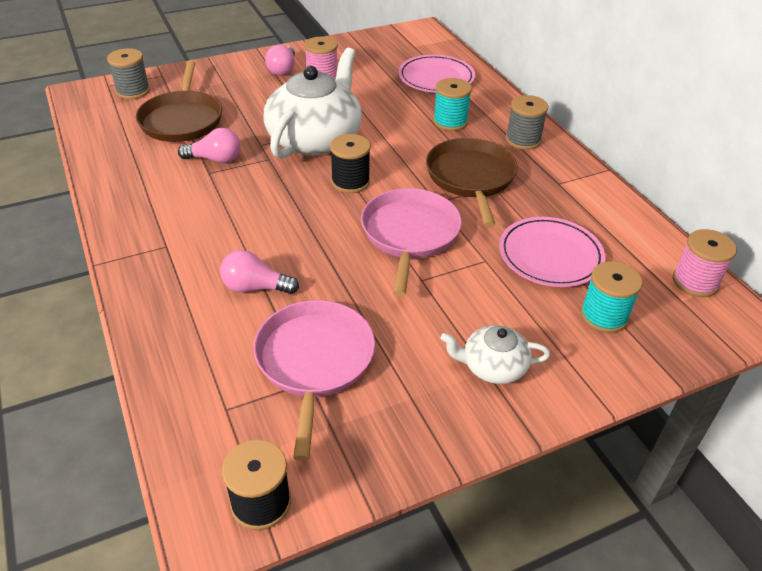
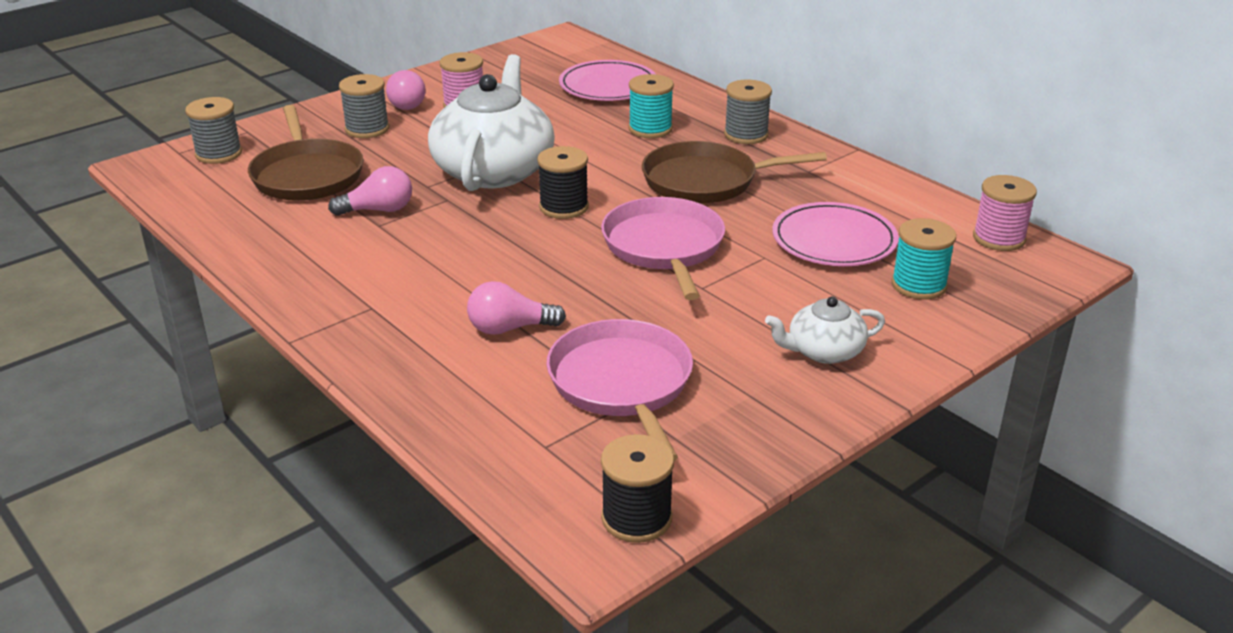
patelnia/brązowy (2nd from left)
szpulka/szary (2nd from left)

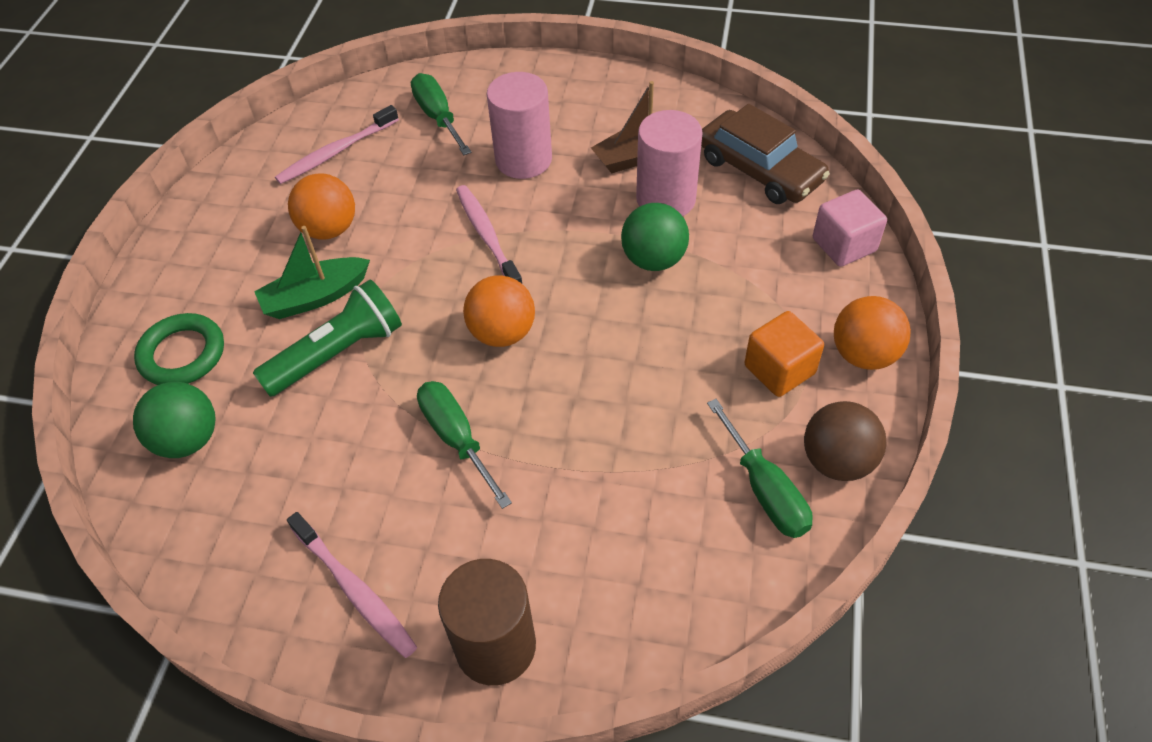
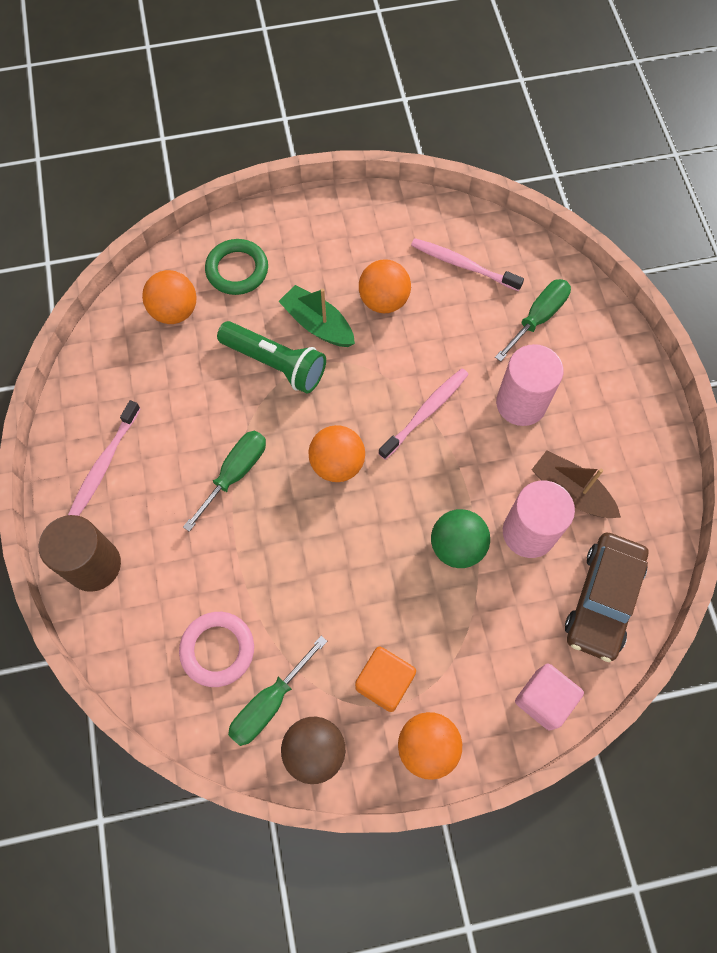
piłka/pomarańczowy (1st from left)
pierścień/różowy

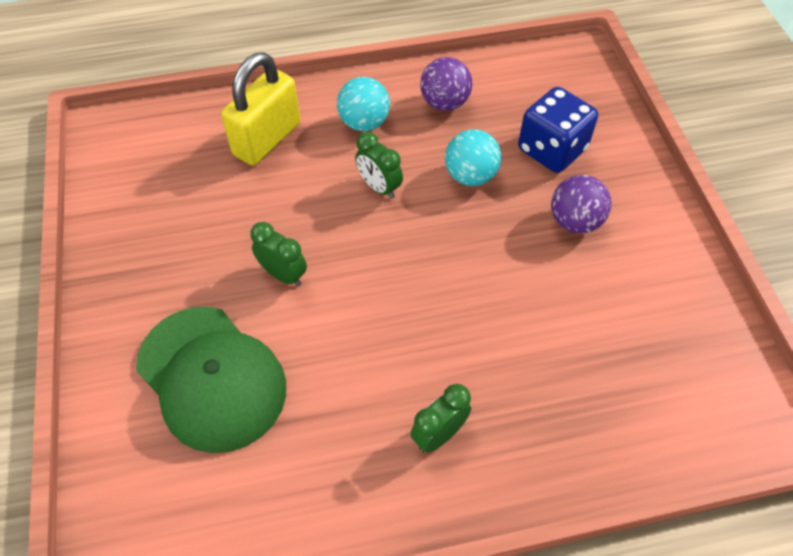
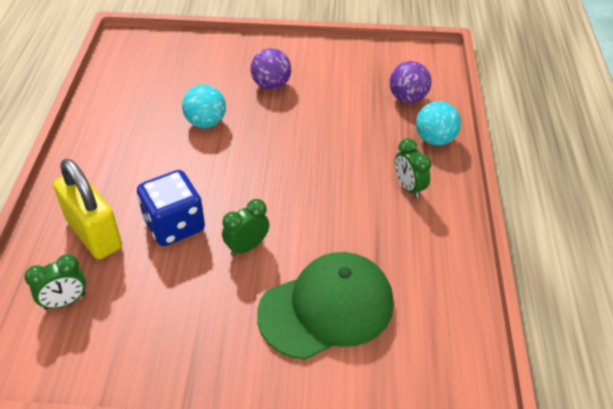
piłka/turkusowy (2nd from left)
budzik/zielony (1st from left)
piłka/fioletowy (2nd from left)
kostka do gry/niebieski

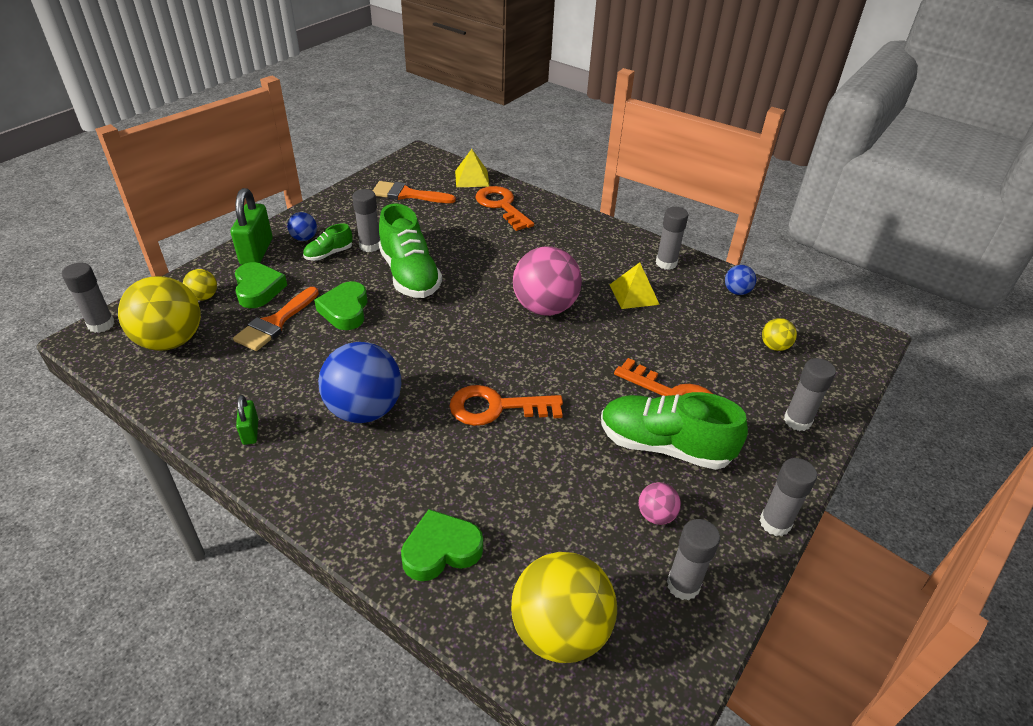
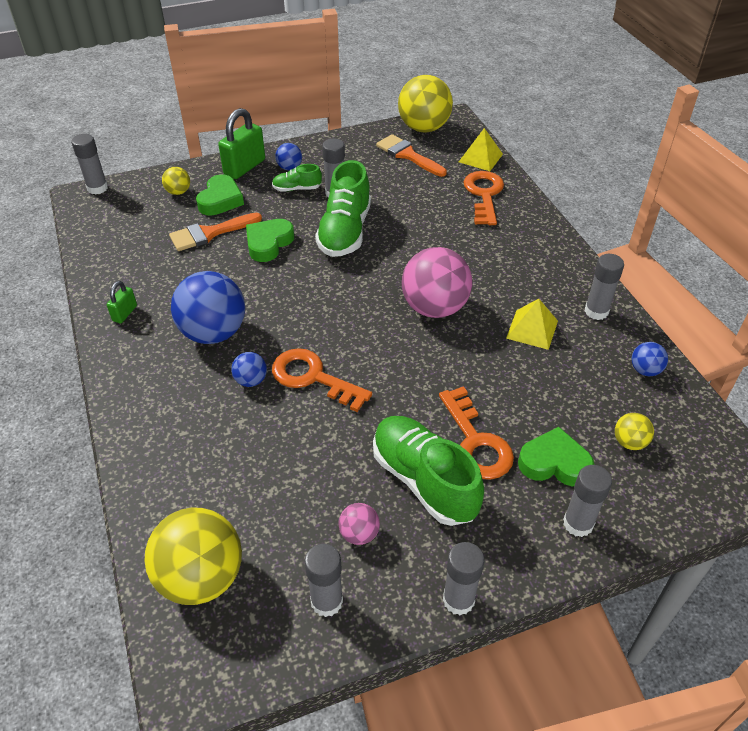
piłka/żółty (3rd from left)
serce/zielony (3rd from left)
piłka/niebieski (2nd from left)

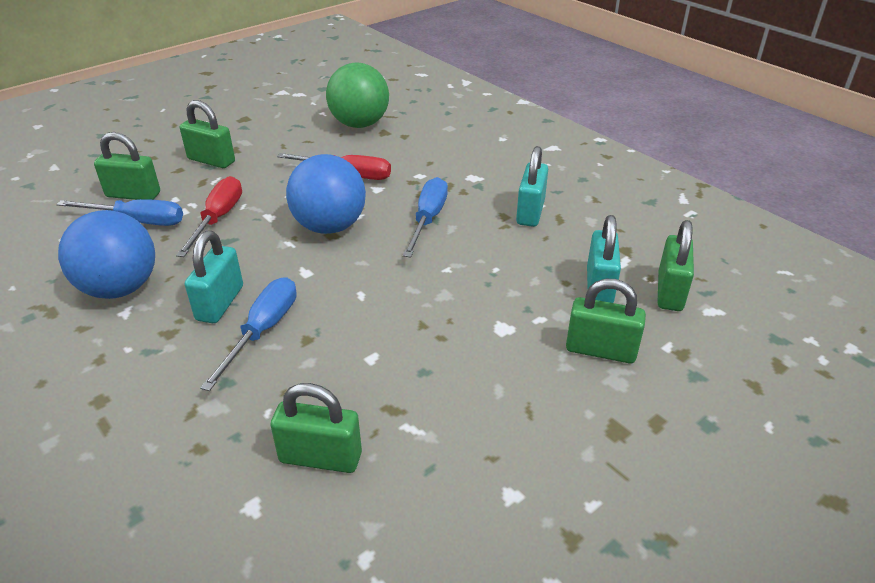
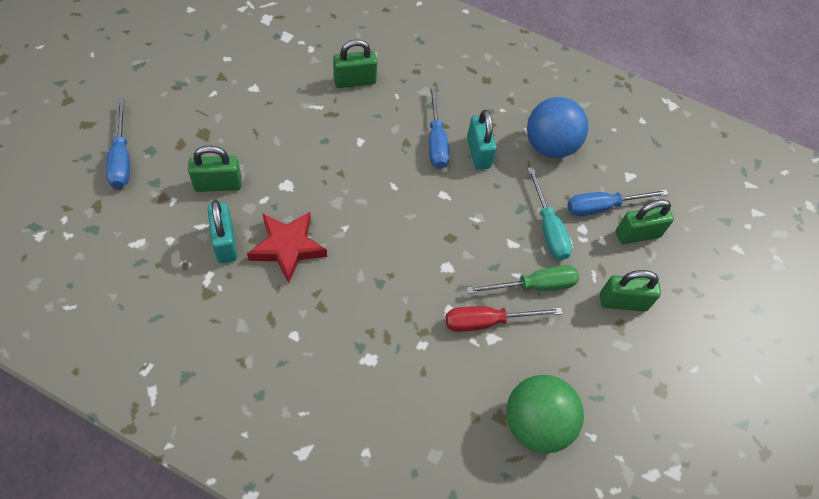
śrubokręt/turkusowy
piłka/niebieski (2nd from left in the first image)
śrubokręt/niebieski (1st from left)
kłódka/turkusowy (2nd from left in the first image)
kłódka/zielony (5th from left in the first image)
gwiazda/czerwony
śrubokręt/zielony

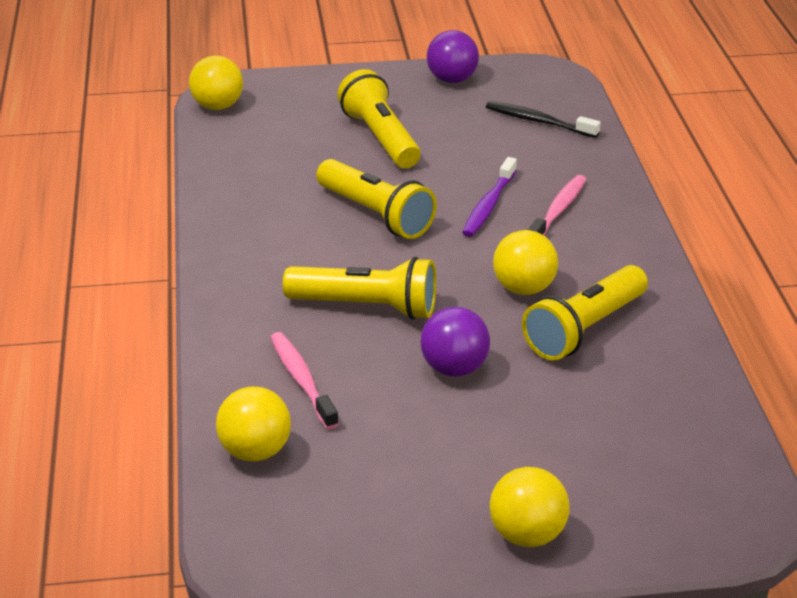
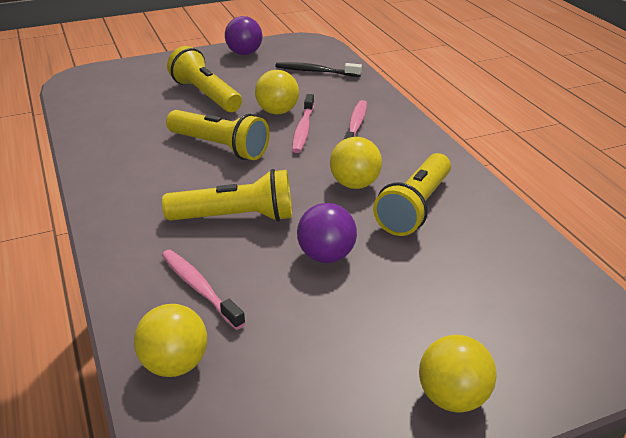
piłka/żółty (2nd from left)
szczoteczka do zębów/różowy (2nd from left)

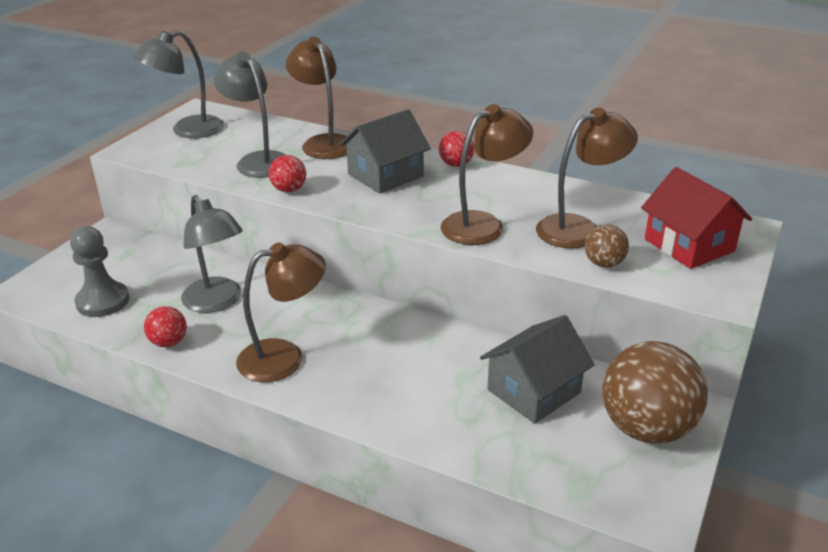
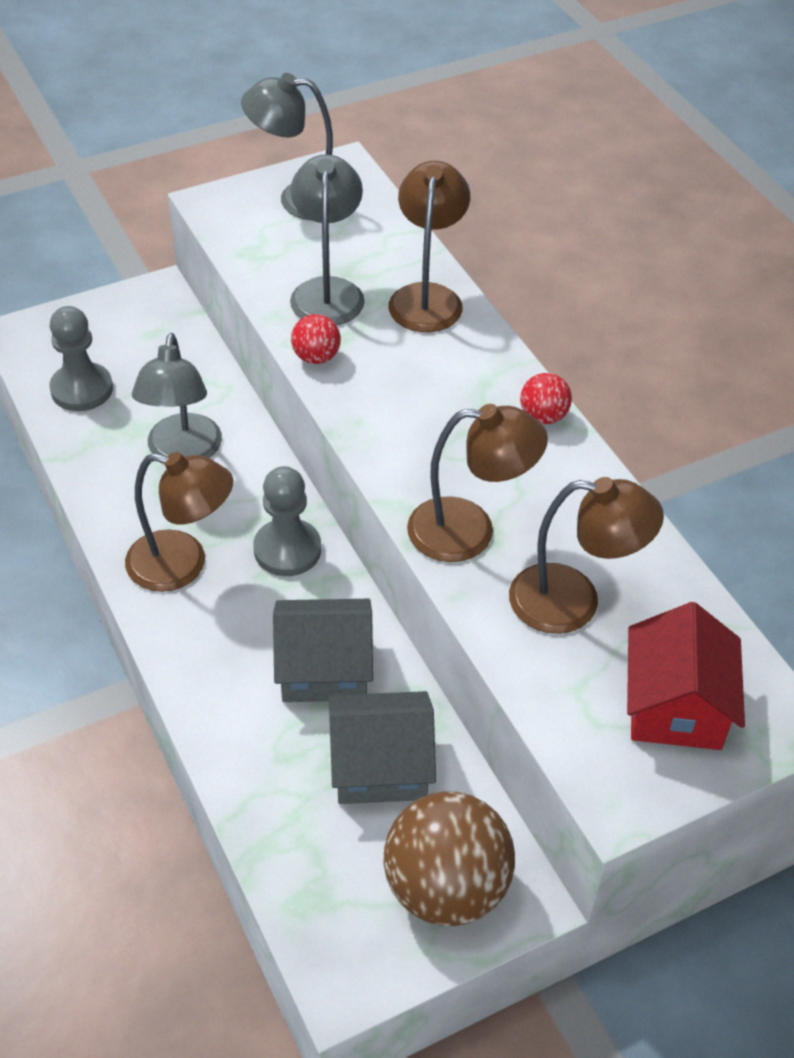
piłka/czerwony (1st from left in the first image)
domek/szary (1st from left)
piłka/brązowy (1st from left in the first image)
pionek/szary (2nd from left)

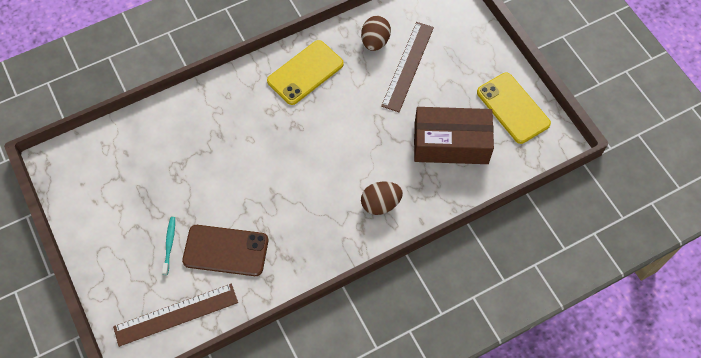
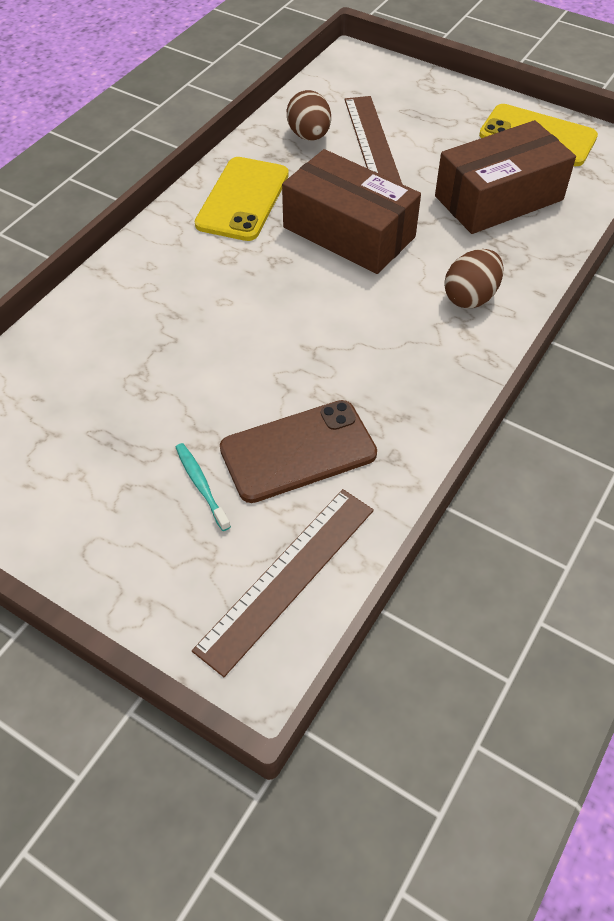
pudełko/brązowy (1st from left)

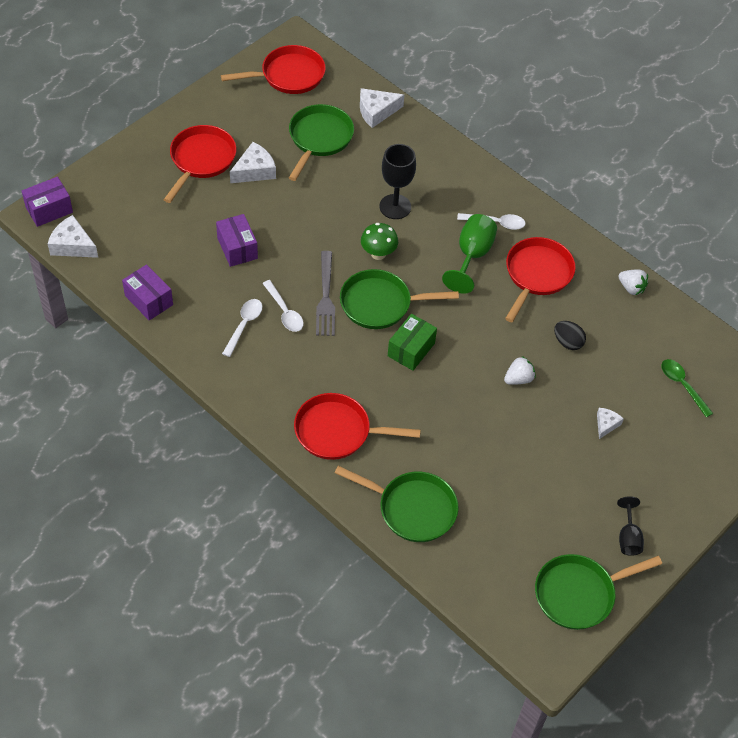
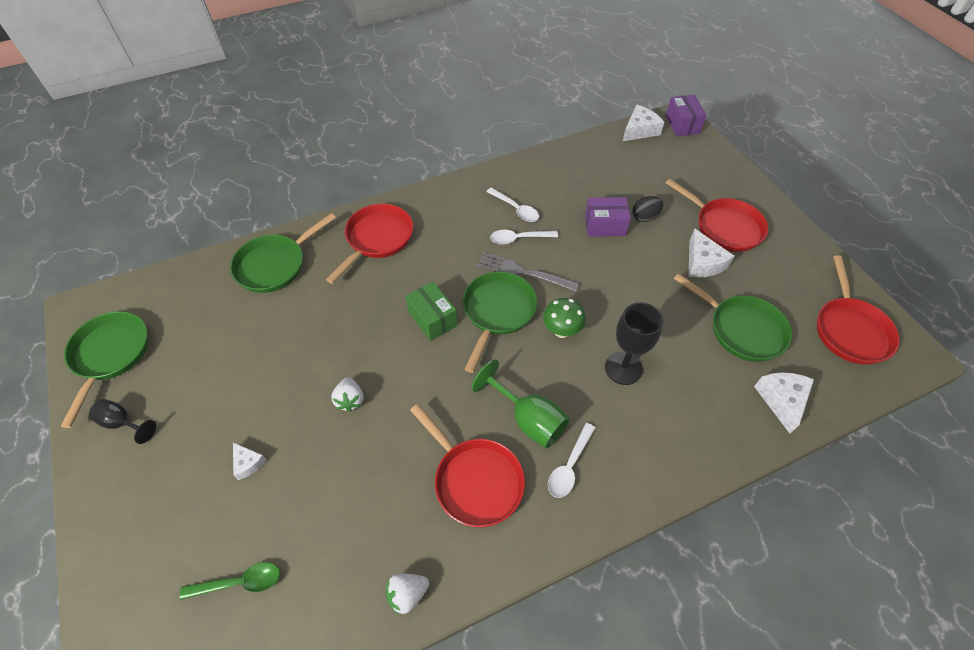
pudełko/fioletowy (2nd from left in the first image)
jajko/czarny

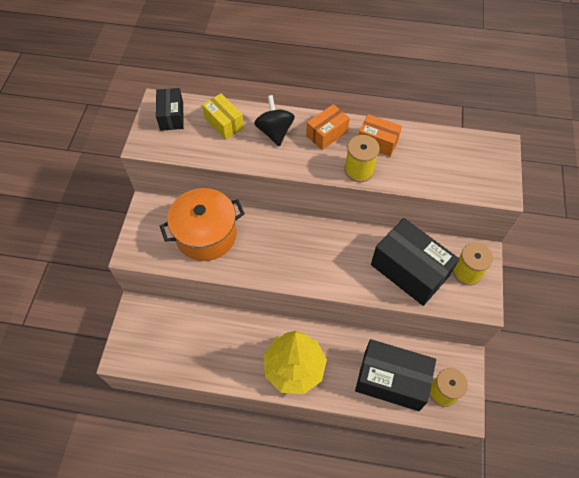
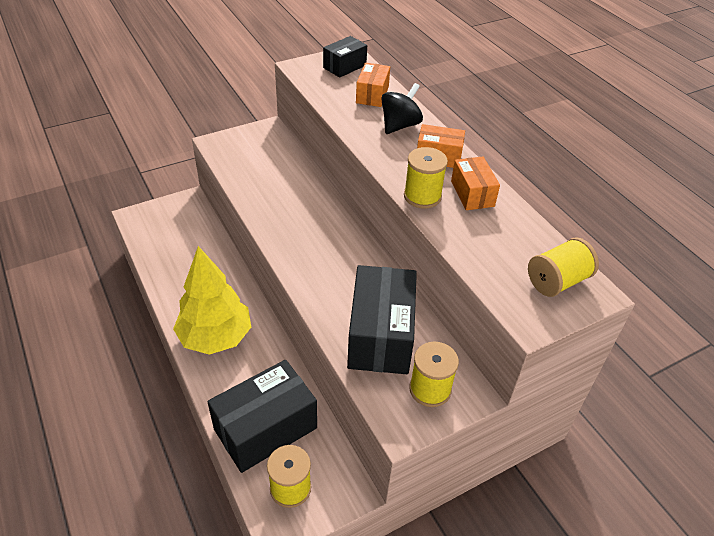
garnek/pomarańczowy
pudełko/pomarańczowy (1st from left)
pudełko/czarny (1st from left)
szpulka/żółty (4th from left)

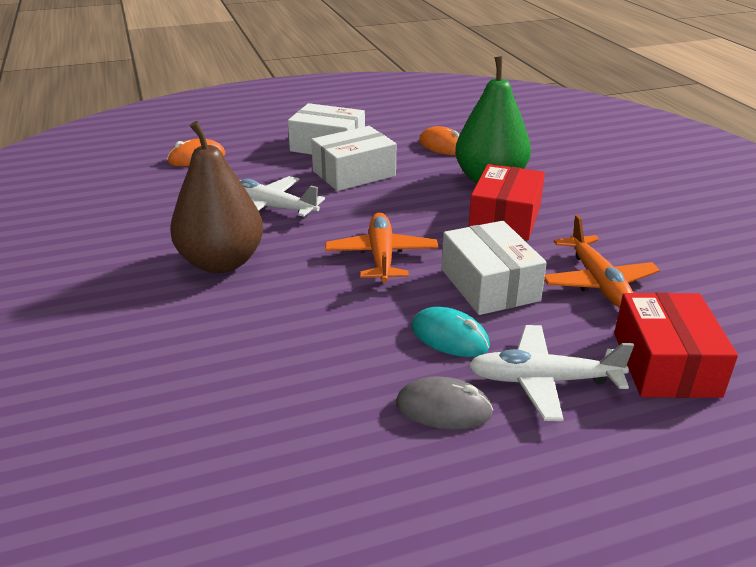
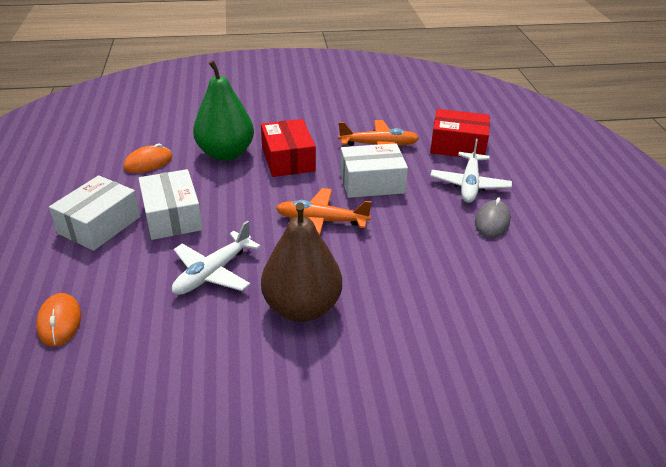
myszka/turkusowy
pudełko/czerwony (1st from left)

